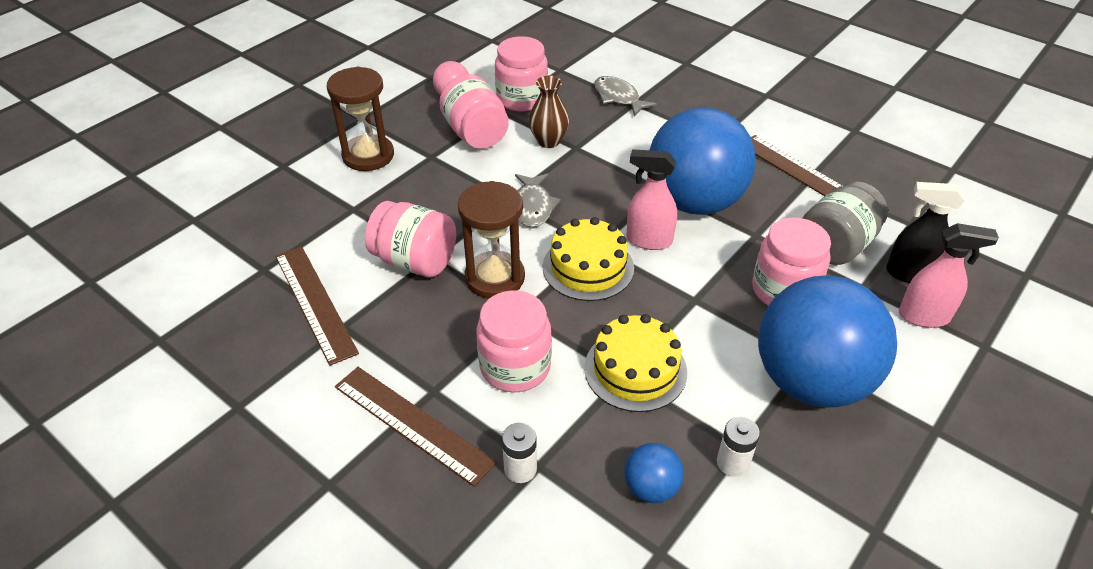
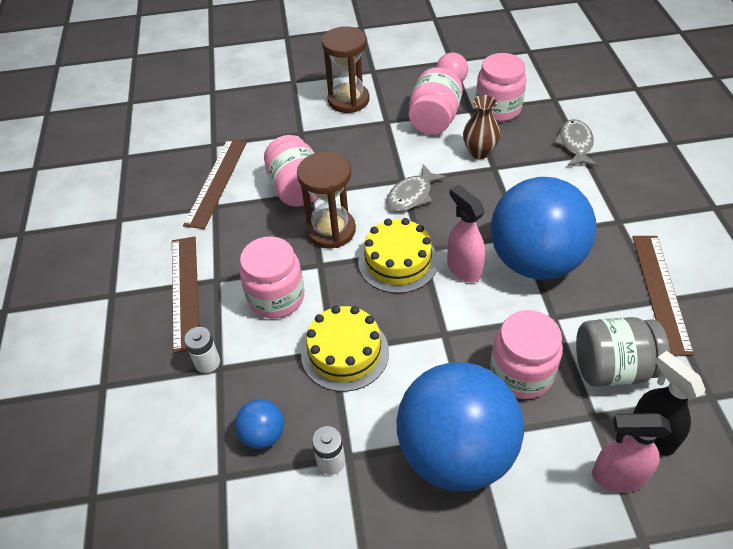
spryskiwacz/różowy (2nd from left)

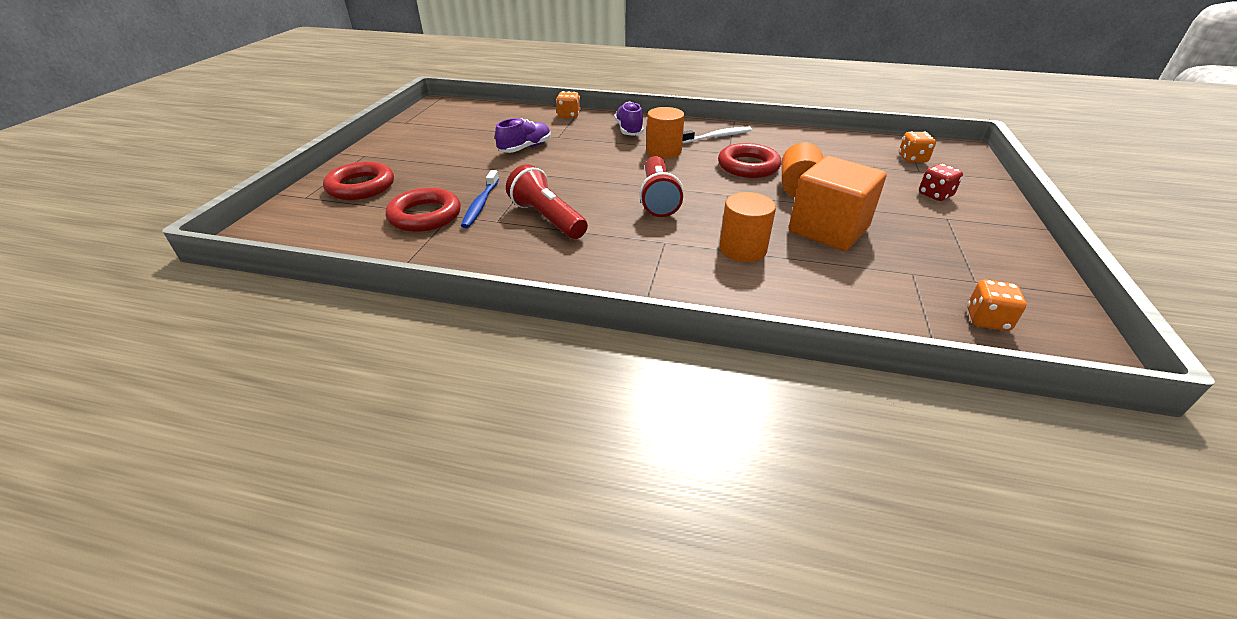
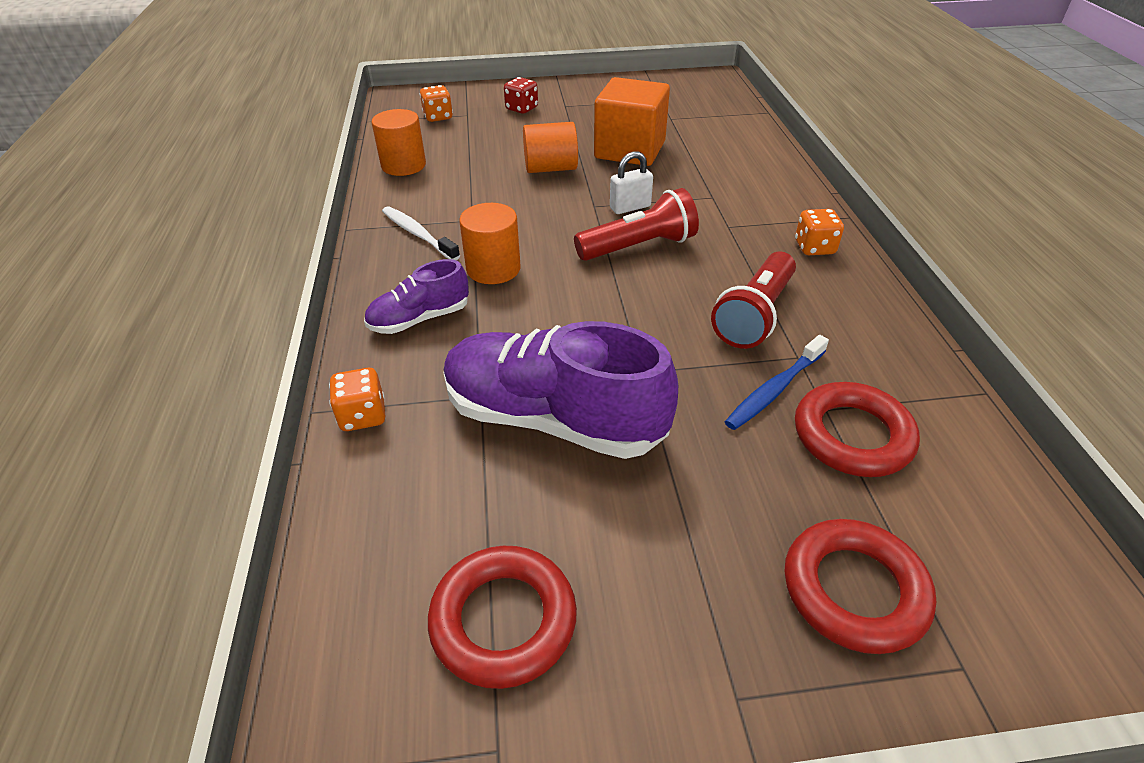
szczoteczka do zębów/niebieski
but/fioletowy (2nd from left)
pierścień/czerwony (1st from left)
walec/pomarańczowy (1st from left)
kostka do gry/pomarańczowy (3rd from left)
kłódka/biały

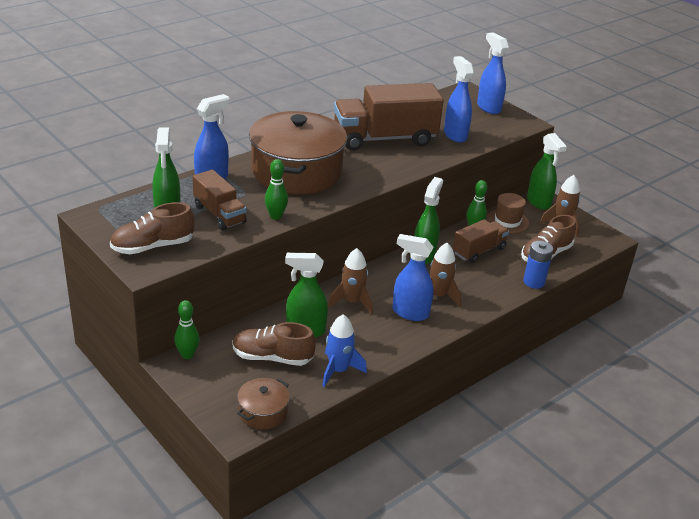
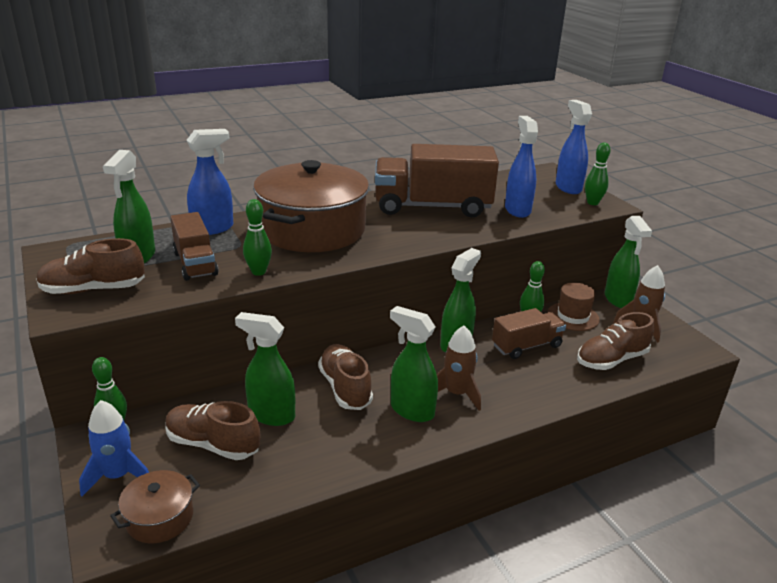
rakieta/niebieski
but/brązowy (3rd from left)
spryskiwacz/zielony (3rd from left)
bateria/niebieski
kręgiel/zielony (4th from left)

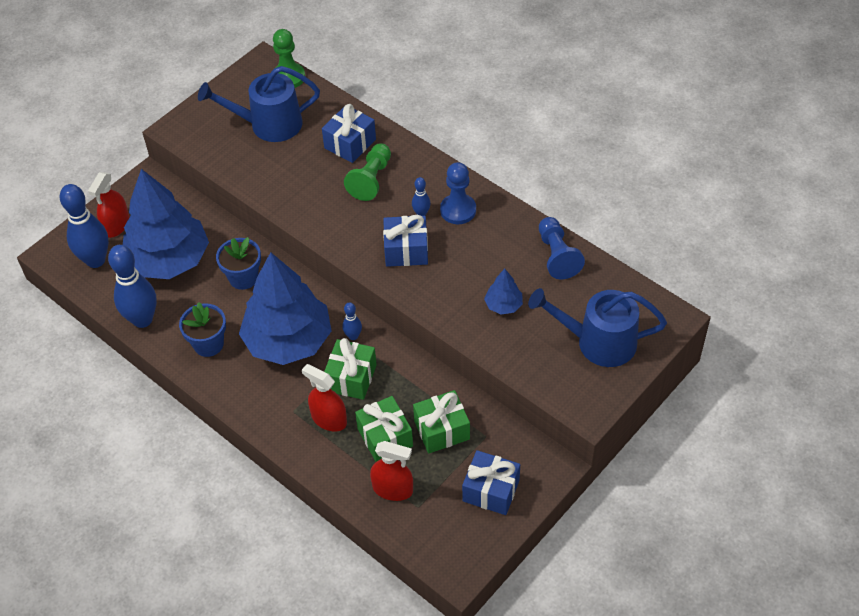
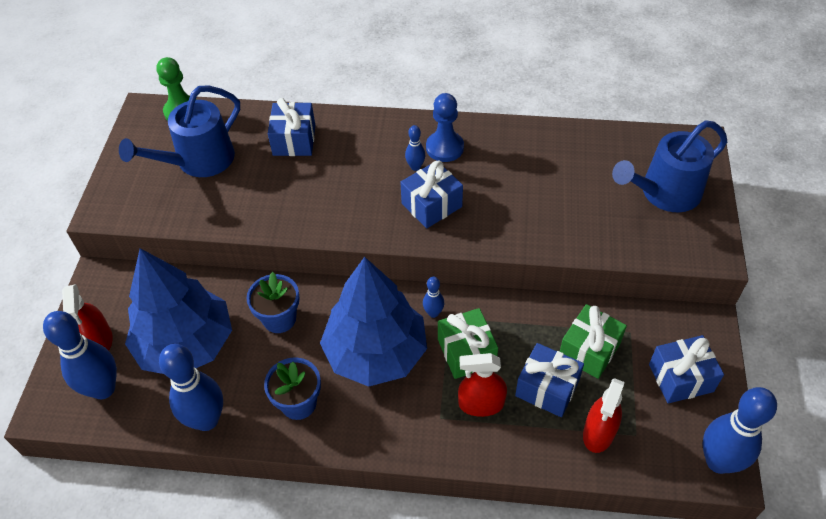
pionek/zielony (2nd from left in the first image)
prezent/niebieski (3rd from left)
spryskiwacz/czerwony (3rd from left)
drzewko/niebieski (3rd from left in the first image)
pionek/niebieski (2nd from left in the first image)
kręgiel/niebieski (5th from left)

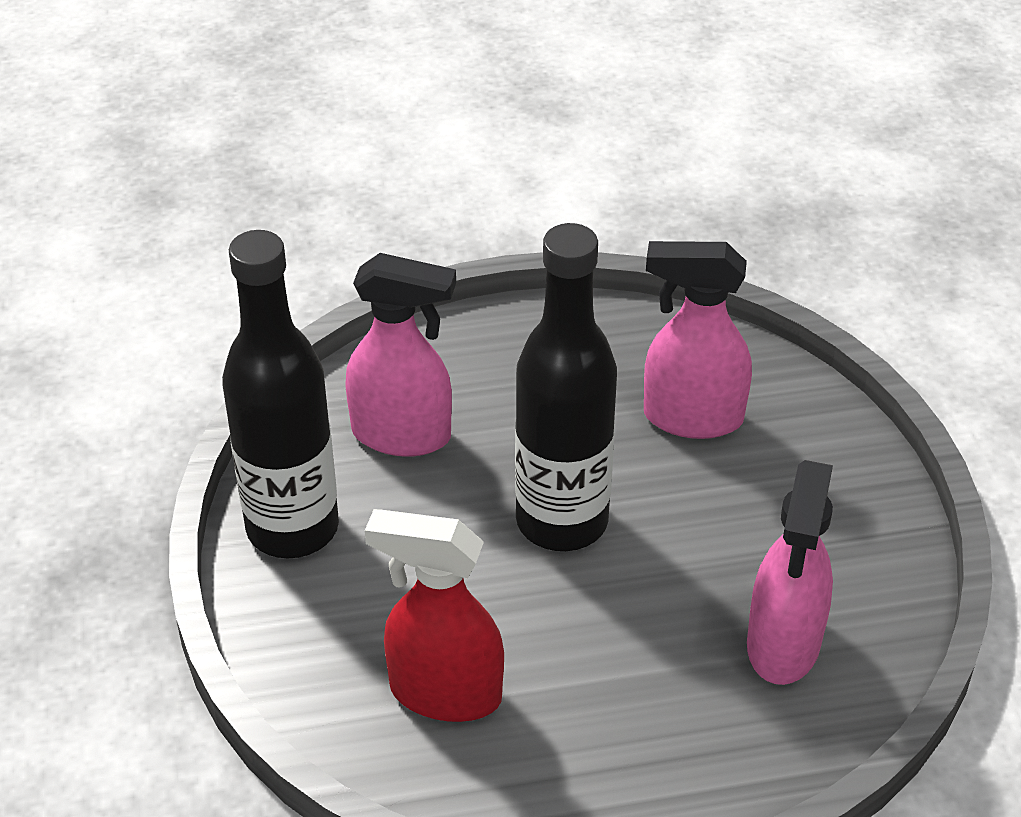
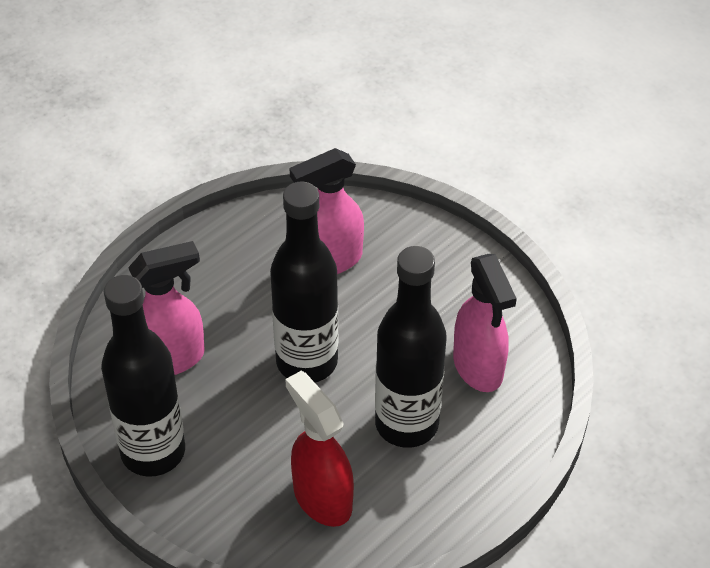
spryskiwacz/czerwony
butelka/czarny (3rd from left)

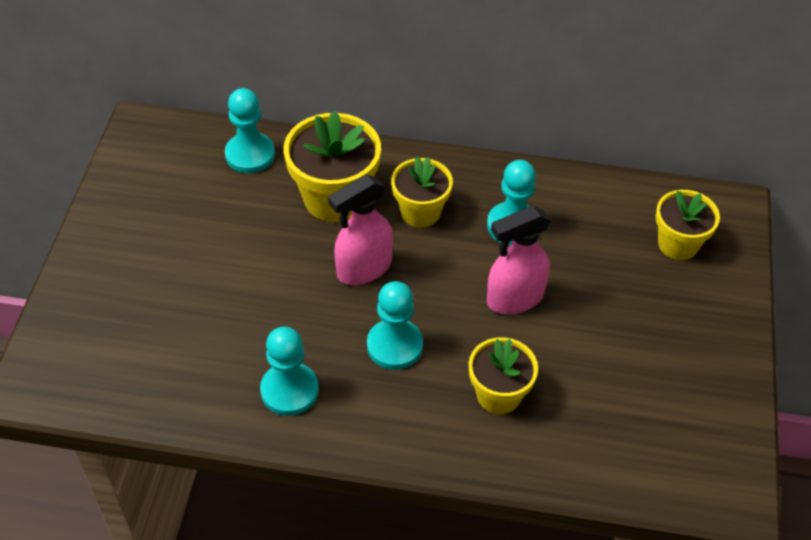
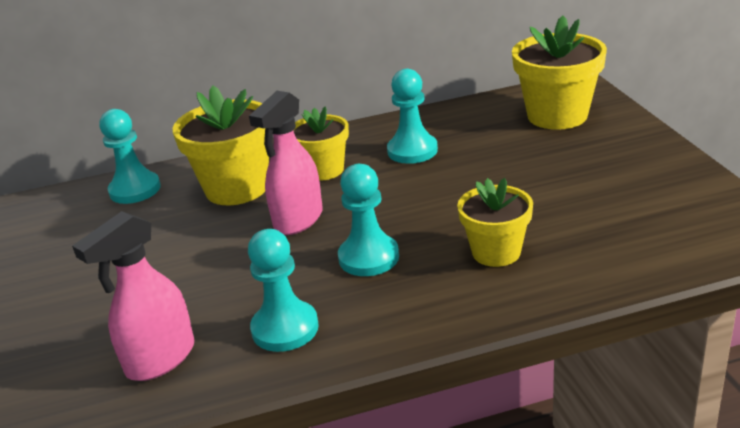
spryskiwacz/różowy (1st from left)
doniczka/żółty (4th from left)

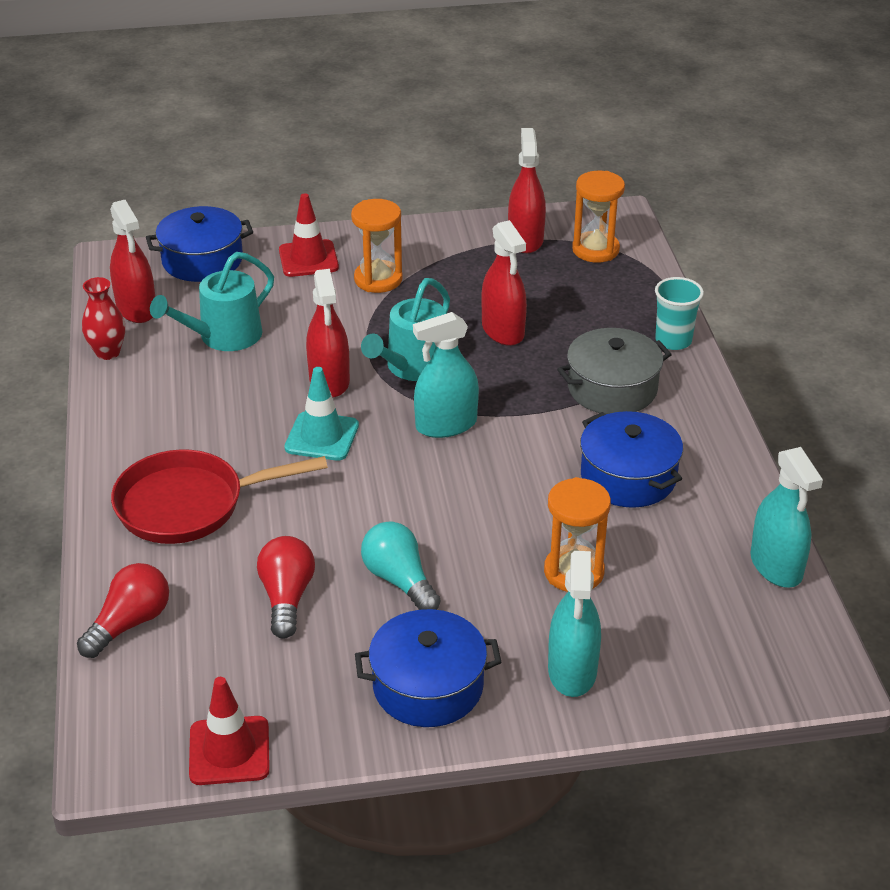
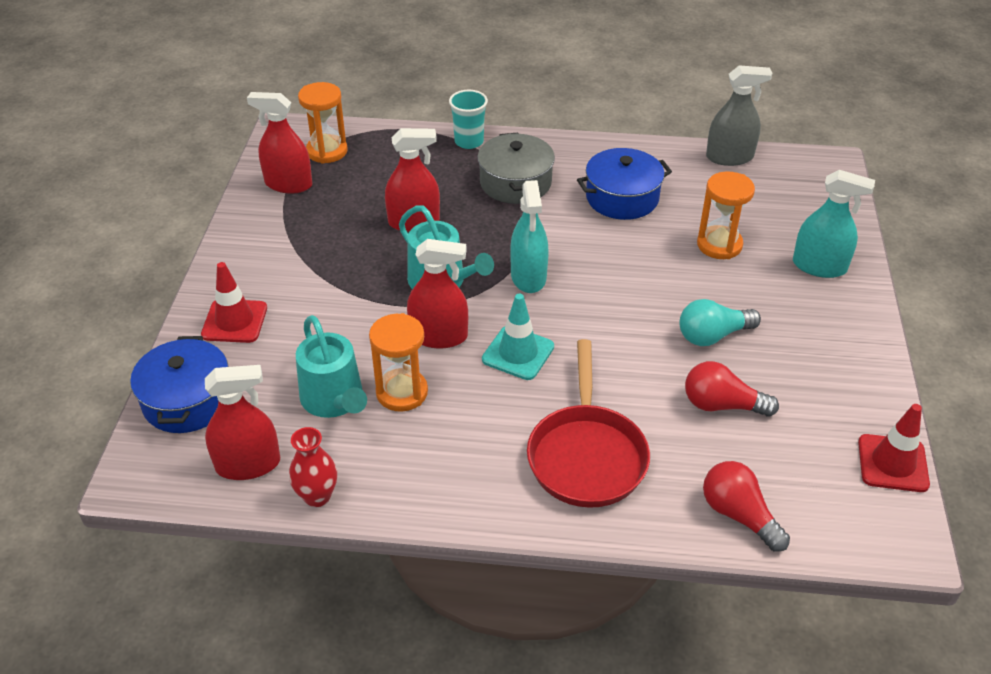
klepsydra/pomarańczowy (2nd from left)
garnek/niebieski (2nd from left in the first image)
spryskiwacz/szary

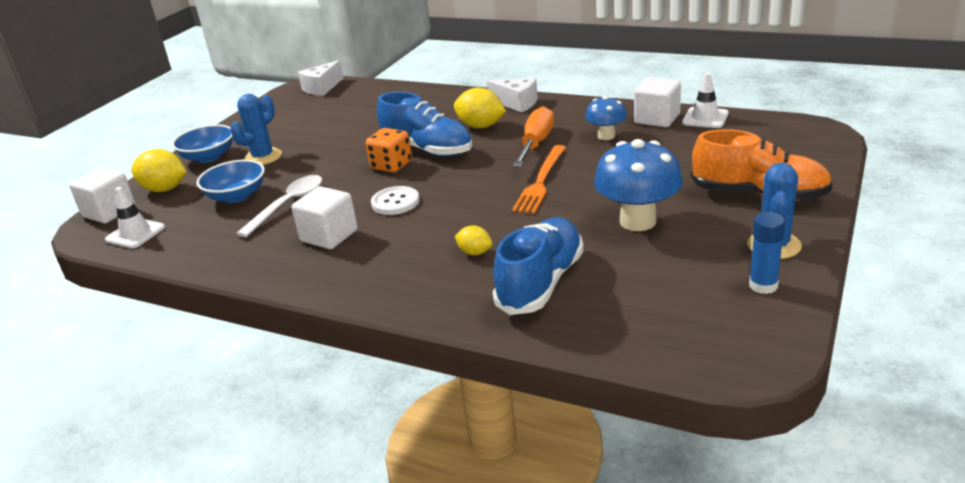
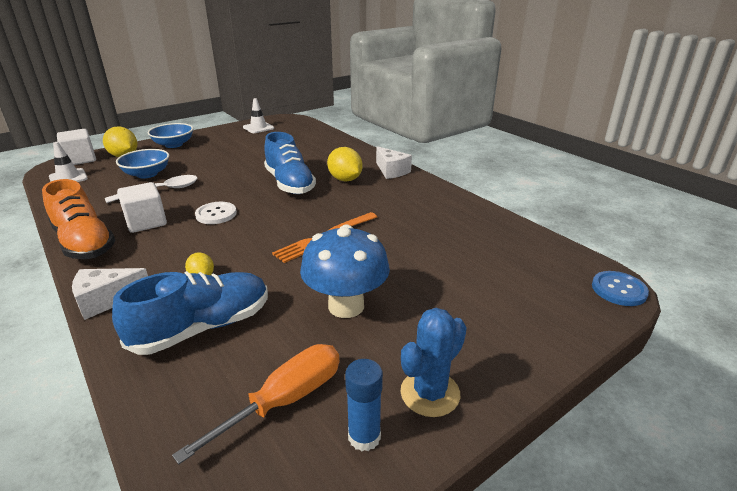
kaktus/niebieski (1st from left in the first image)
ser/biały (1st from left)
kostka do gry/pomarańczowy
śrubokręt/pomarańczowy
grzyb/niebieski (1st from left in the first image)
sześcian/biały (3rd from left in the first image)
pachołek/biały (2nd from left)
but/pomarańczowy
guzik/niebieski

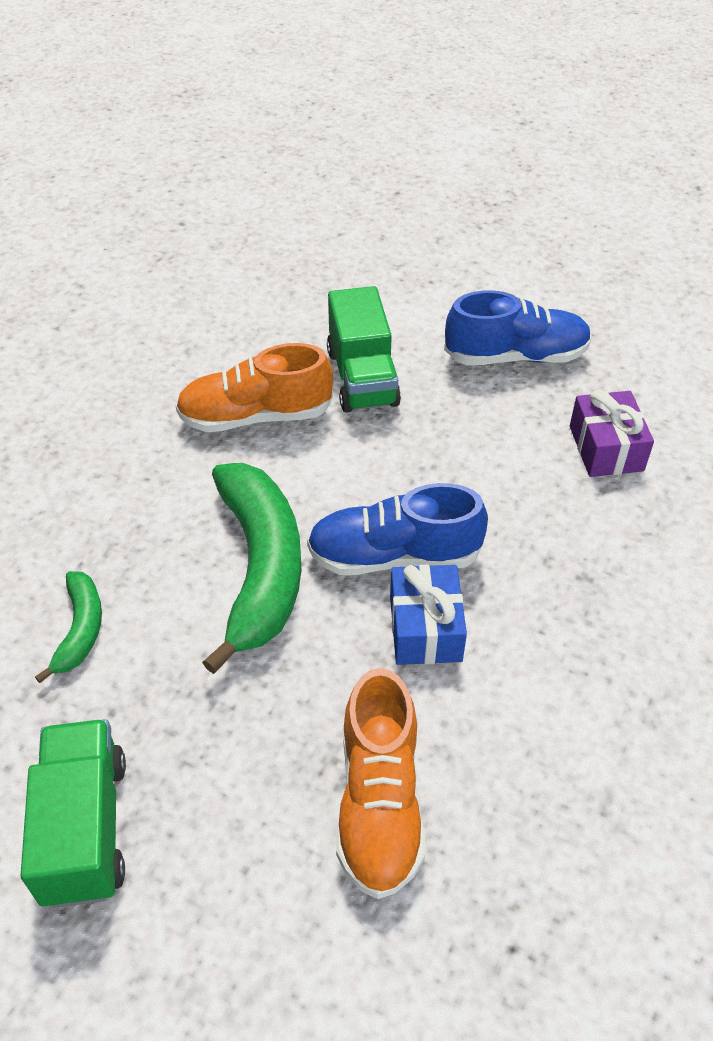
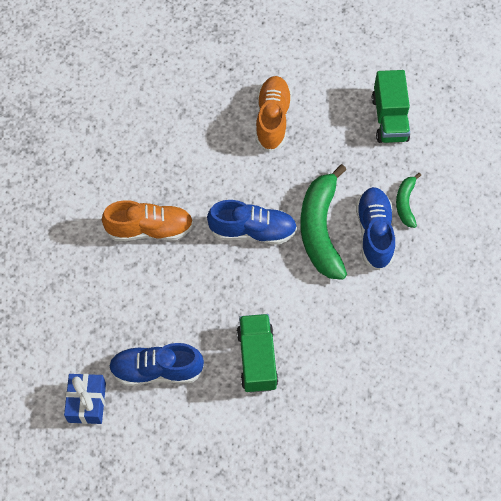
but/pomarańczowy (1st from left)
prezent/niebieski
prezent/fioletowy
but/niebieski (3rd from left)

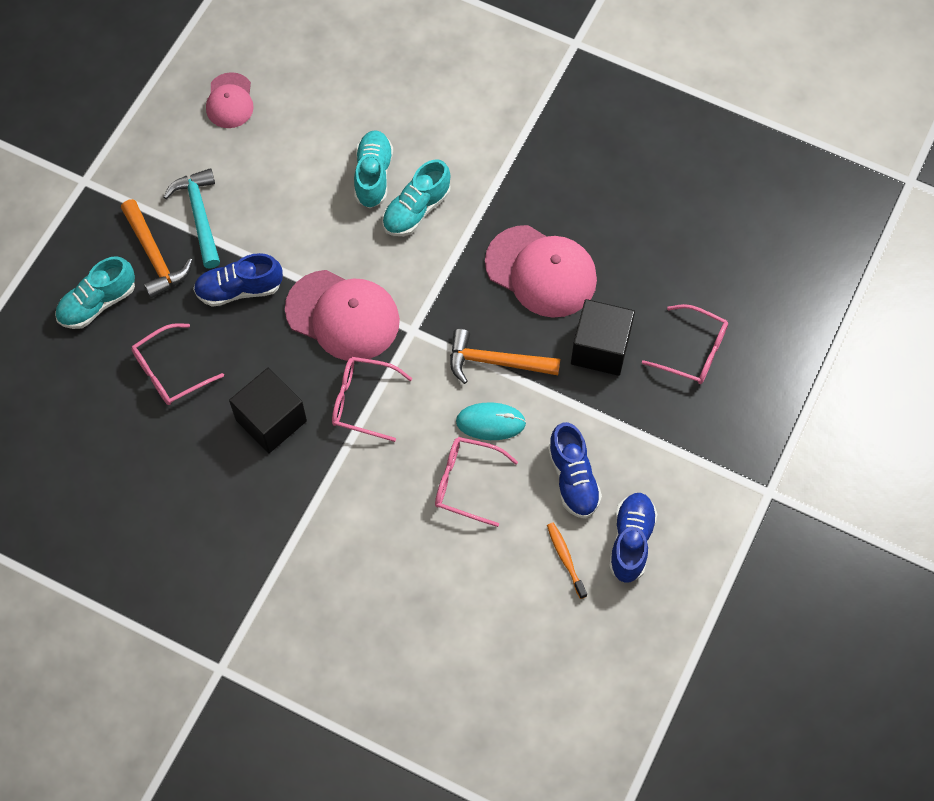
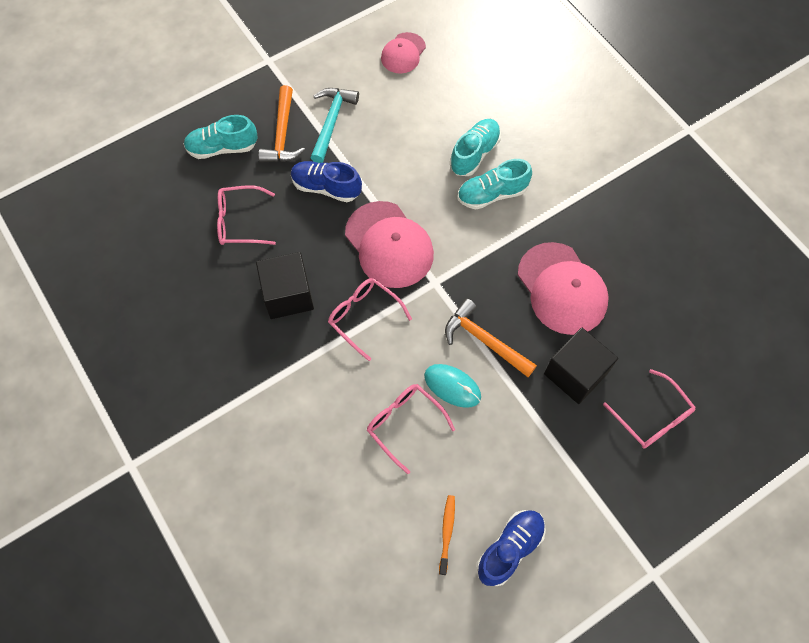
but/niebieski (2nd from left in the first image)

